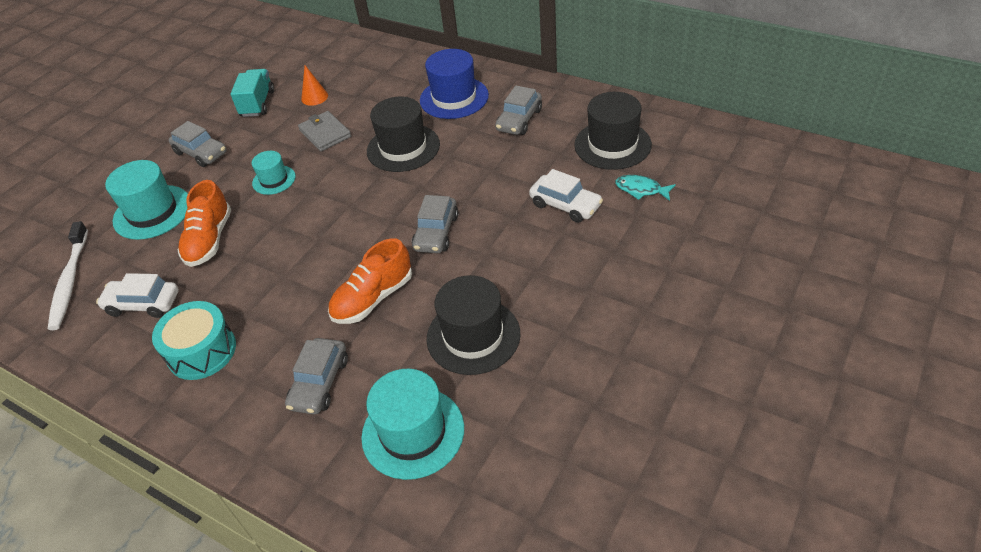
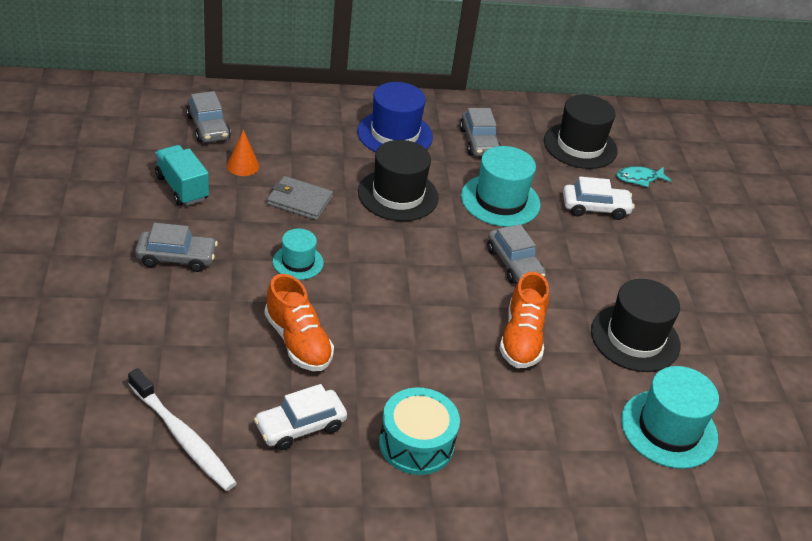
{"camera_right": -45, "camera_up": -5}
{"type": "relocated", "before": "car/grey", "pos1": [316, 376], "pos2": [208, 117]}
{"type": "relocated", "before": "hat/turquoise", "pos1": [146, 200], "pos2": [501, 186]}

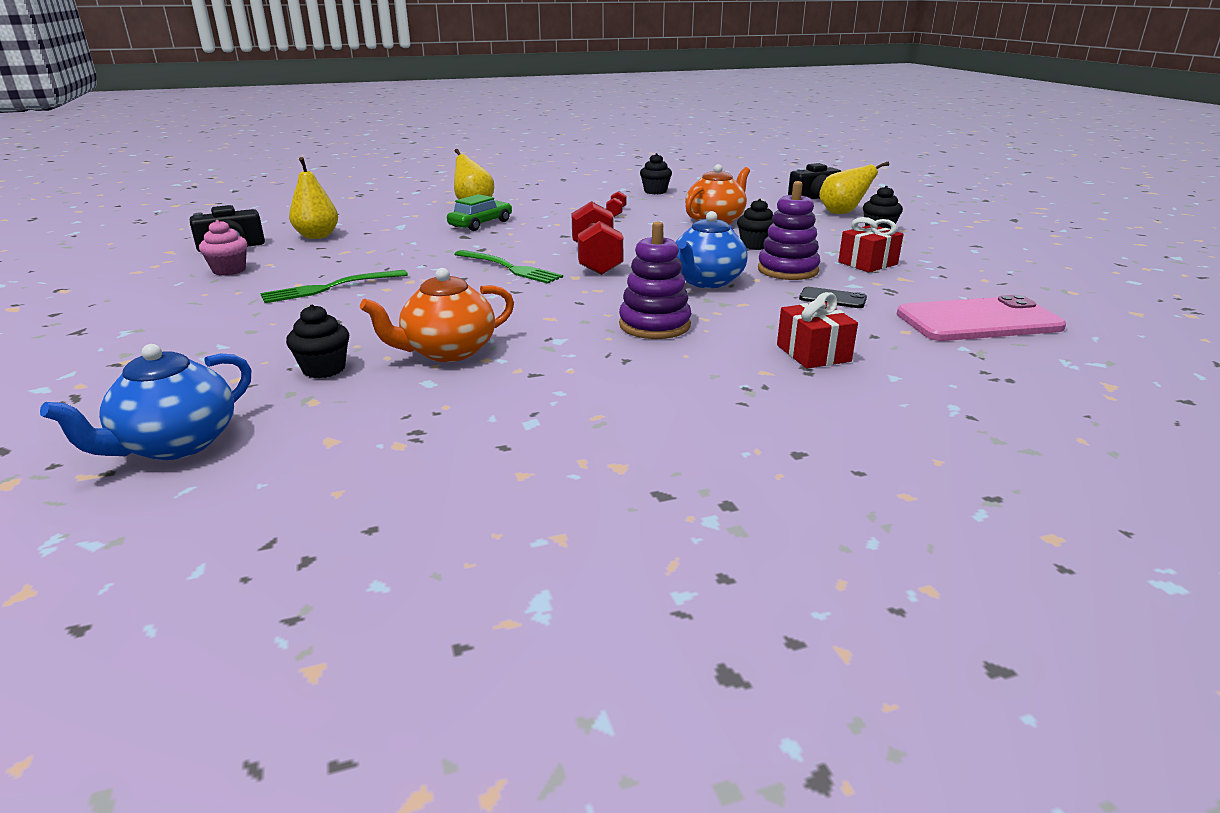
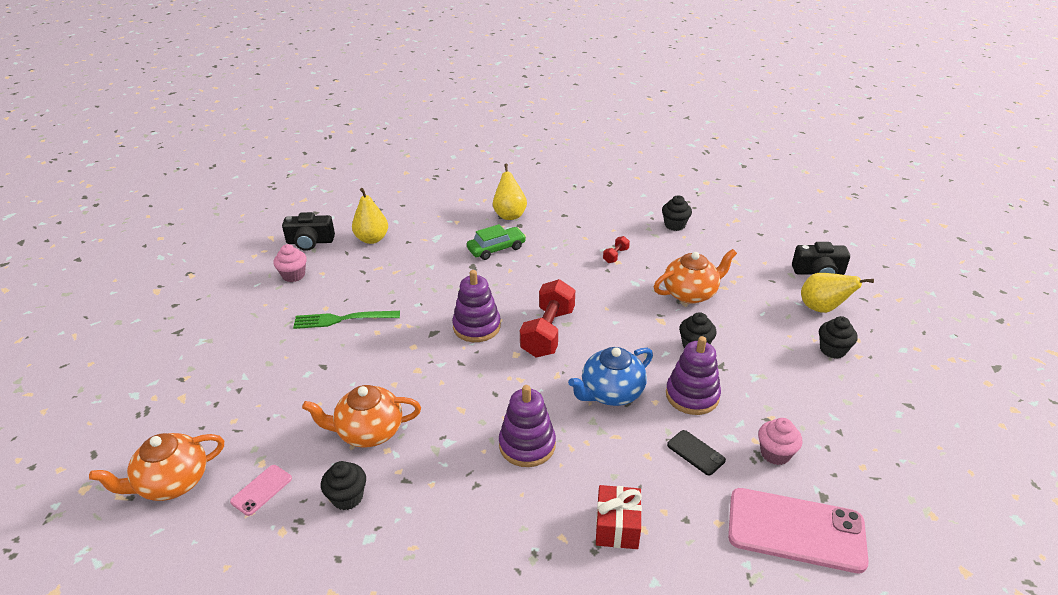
{"camera_right": 25, "camera_up": 10}
{"type": "colour", "before": "teapot/blue", "after": "teapot/orange", "pos1": [146, 402], "pos2": [156, 467]}
{"type": "appeared", "after": "phone/pink", "pos2": [261, 490]}
{"type": "relocated", "before": "cupcake/black", "pos1": [317, 341], "pos2": [343, 485]}
{"type": "exchanged", "before": "fork/green", "after": "stacking toy/purple", "pos1": [508, 267], "pos2": [476, 306]}
{"type": "appeared", "after": "cupcake/pink", "pos2": [780, 441]}
{"type": "missing", "before": "gift/red", "pos1": [871, 244]}

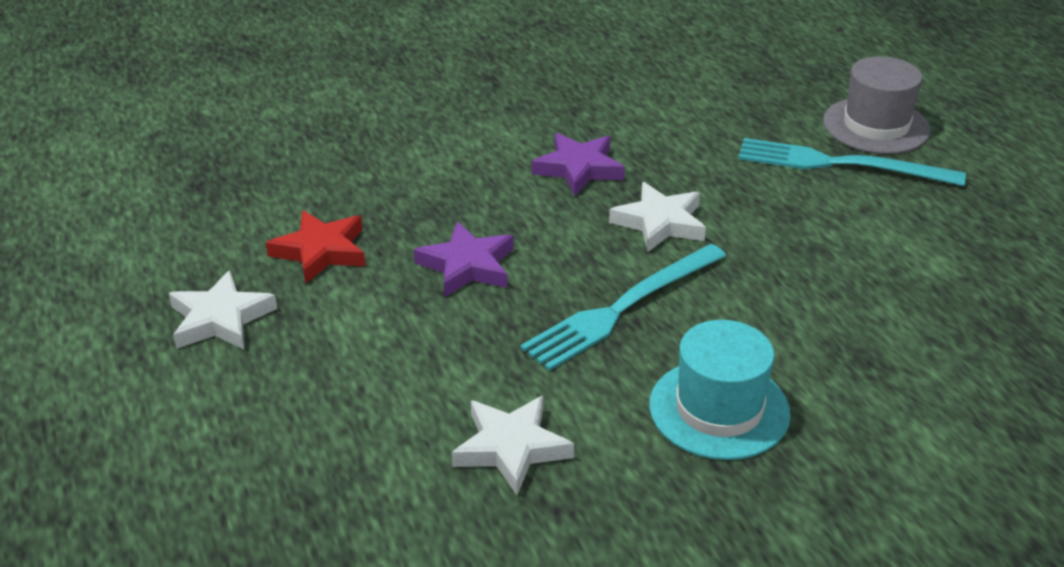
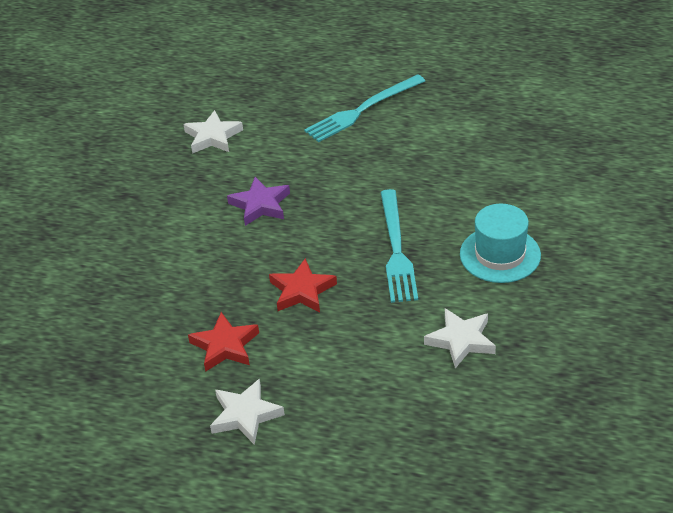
{"camera_right": -50, "camera_up": 5}
{"type": "relocated", "before": "star/white", "pos1": [657, 217], "pos2": [213, 132]}
{"type": "colour", "before": "star/purple", "after": "star/red", "pos1": [464, 259], "pos2": [303, 285]}
{"type": "missing", "before": "hat/grey", "pos1": [877, 105]}

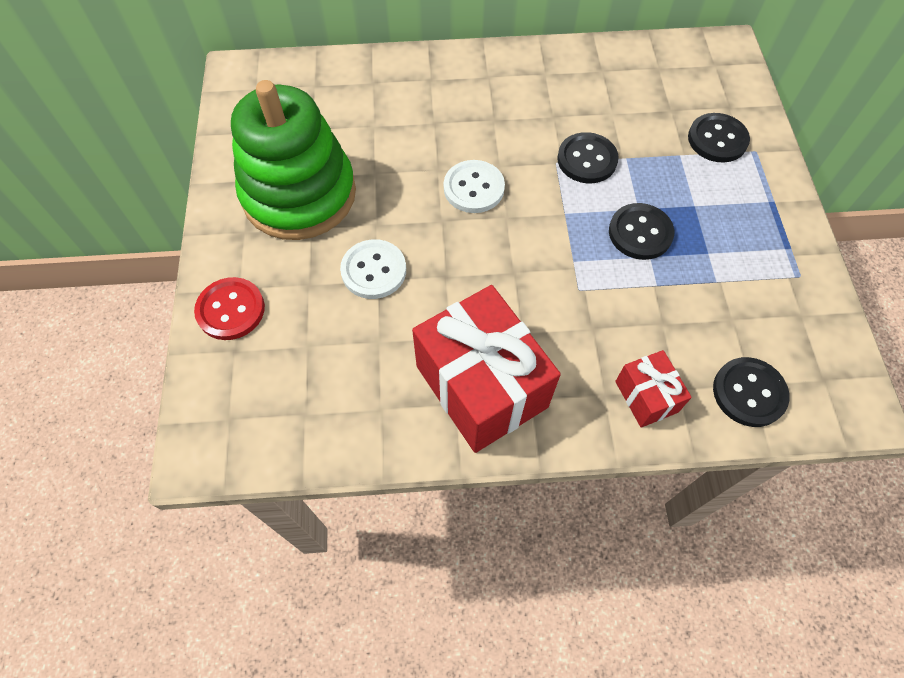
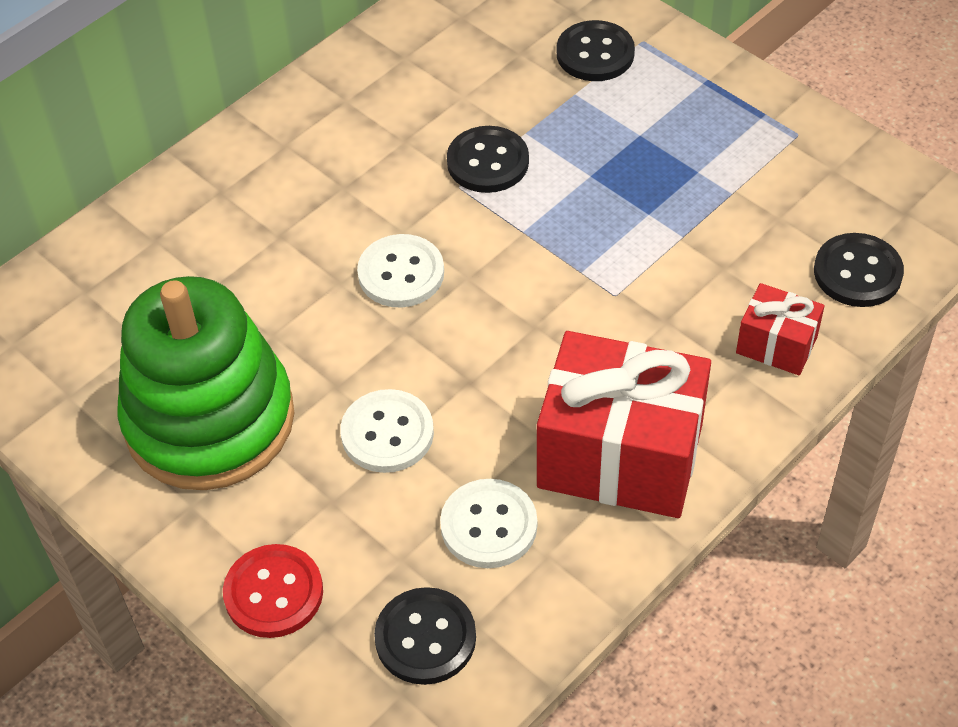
{"camera_right": -40, "camera_up": -10}
{"type": "relocated", "before": "button/black", "pos1": [642, 231], "pos2": [425, 636]}
{"type": "appeared", "after": "button/white", "pos2": [488, 523]}

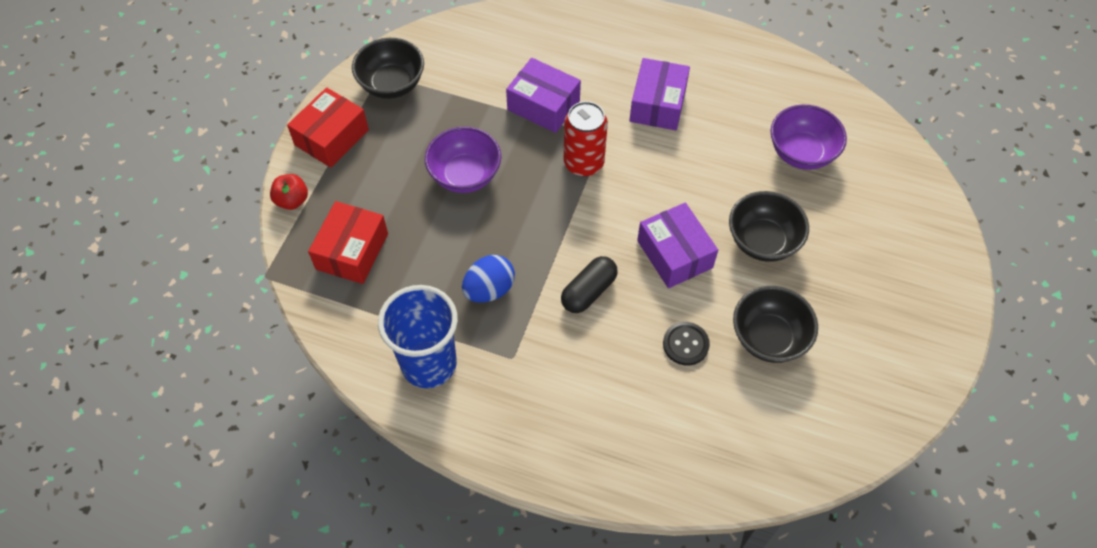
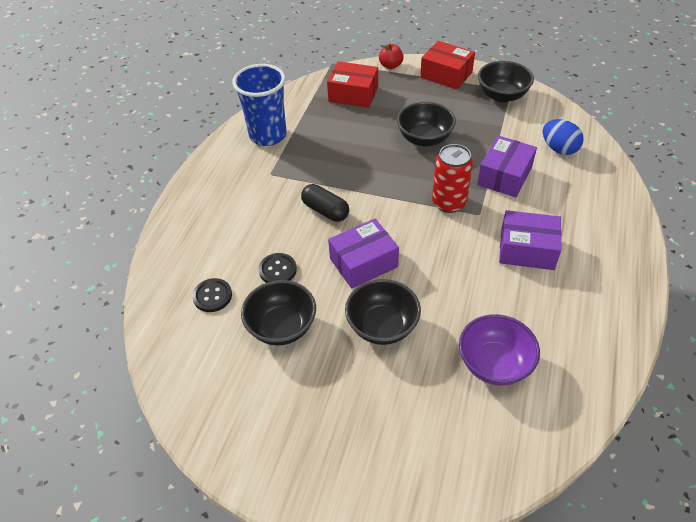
{"camera_right": 90, "camera_up": -10}
{"type": "appeared", "after": "button/black", "pos2": [212, 295]}
{"type": "colour", "before": "bowl/purple", "after": "bowl/black", "pos1": [463, 160], "pos2": [426, 124]}
{"type": "relocated", "before": "egg/blue", "pos1": [488, 279], "pos2": [563, 137]}

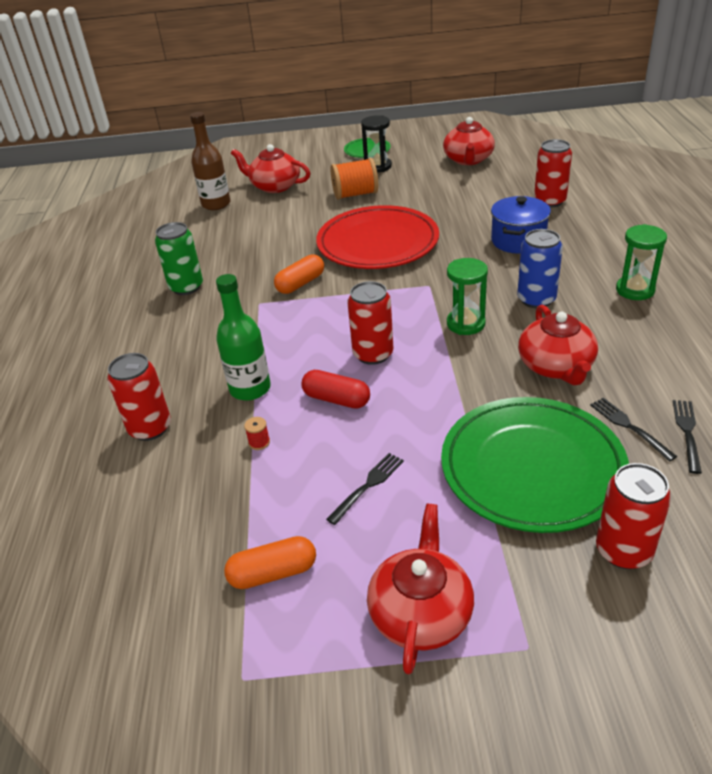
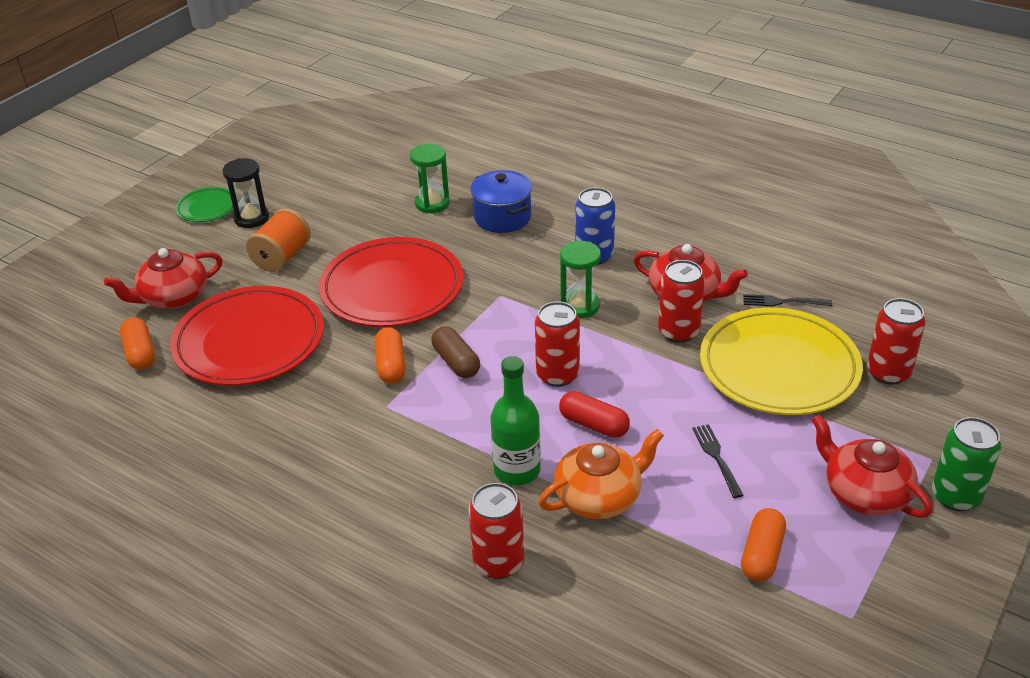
{"camera_right": -55, "camera_up": 0}
{"type": "exchanged", "before": "bottle/brown", "after": "capsule/orange", "pos1": [210, 161], "pos2": [137, 343]}
{"type": "appeared", "after": "plate/red", "pos2": [247, 336]}
{"type": "relocated", "before": "hourglass/green", "pos1": [641, 262], "pos2": [430, 178]}
{"type": "appeared", "after": "capsule/brown", "pos2": [455, 352]}
{"type": "exchanged", "before": "spool/red", "after": "teapot/orange", "pos1": [257, 433], "pos2": [601, 474]}
{"type": "spun", "before": "capsule/red", "pos1": [335, 389], "pos2": [594, 414], "turn": 60}
{"type": "relocated", "before": "can/red", "pos1": [553, 173], "pos2": [681, 301]}
{"type": "colour", "before": "plate/green", "after": "plate/yellow", "pos1": [535, 465], "pos2": [781, 361]}
{"type": "relocated", "before": "can/green", "pos1": [179, 258], "pos2": [966, 464]}
{"type": "missing", "before": "teapot/red", "pos1": [469, 141]}
{"type": "missing", "before": "fork/black", "pos1": [687, 437]}

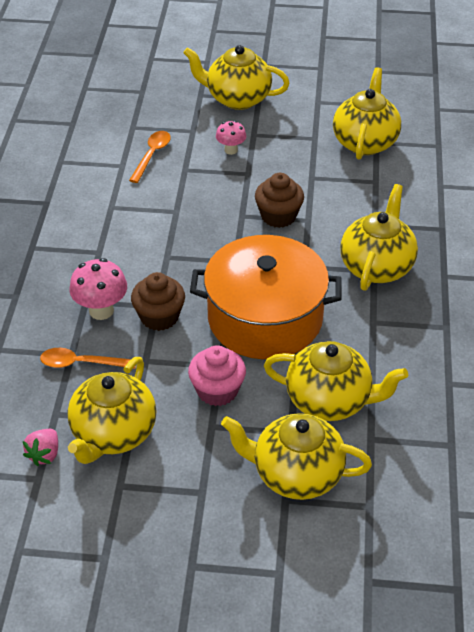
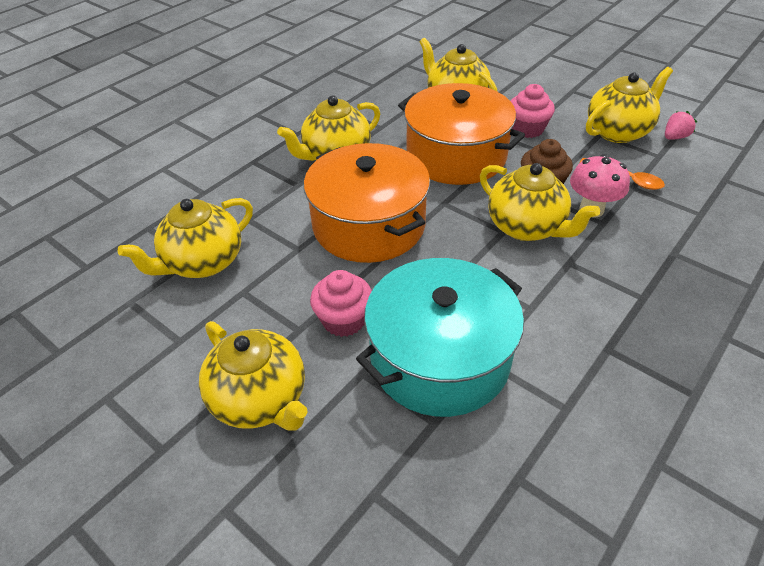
{"camera_right": -145, "camera_up": 0}
{"type": "exchanged", "before": "cupcake/brown", "after": "pot/orange", "pos1": [279, 200], "pos2": [367, 203]}
{"type": "exchanged", "before": "mushroom/pink", "after": "cupcake/pink", "pos1": [231, 138], "pos2": [341, 303]}
{"type": "exchanged", "before": "spoon/orange", "after": "pot/turquoise", "pos1": [150, 157], "pos2": [440, 337]}
{"type": "relocated", "before": "teapot/yellow", "pos1": [296, 456], "pos2": [540, 202]}

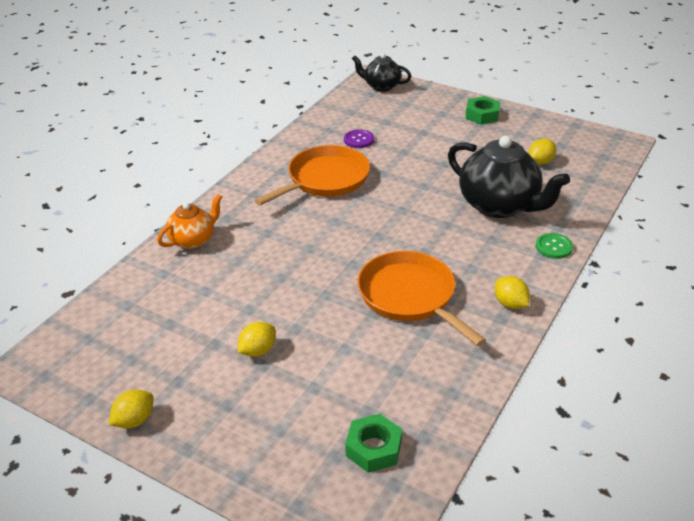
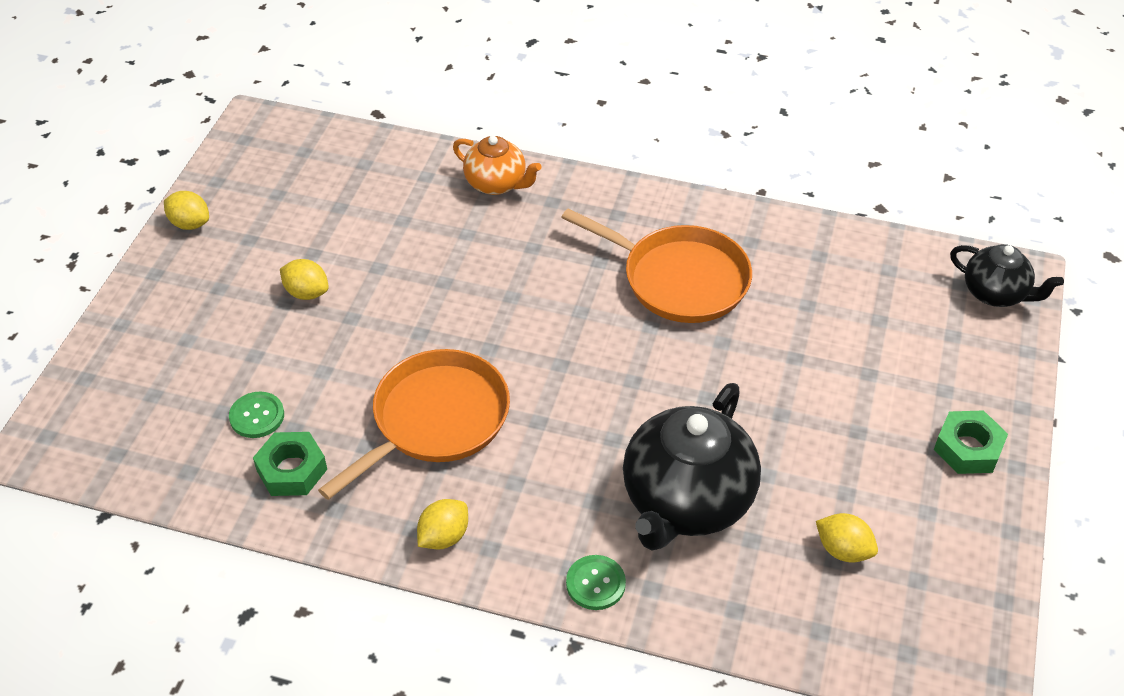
{"camera_right": 75, "camera_up": 10}
{"type": "appeared", "after": "button/green", "pos2": [256, 415]}
{"type": "relocated", "before": "nut/green", "pos1": [373, 443], "pos2": [290, 464]}
{"type": "spun", "before": "teapot/black", "pos1": [381, 72], "pos2": [1007, 275], "turn": 120}
{"type": "missing", "before": "button/purple", "pos1": [359, 138]}

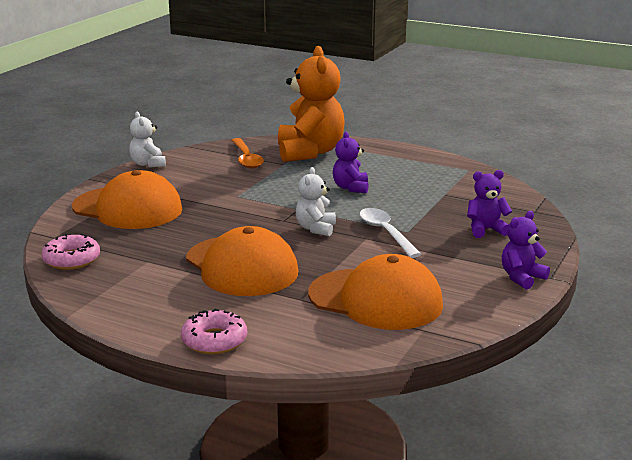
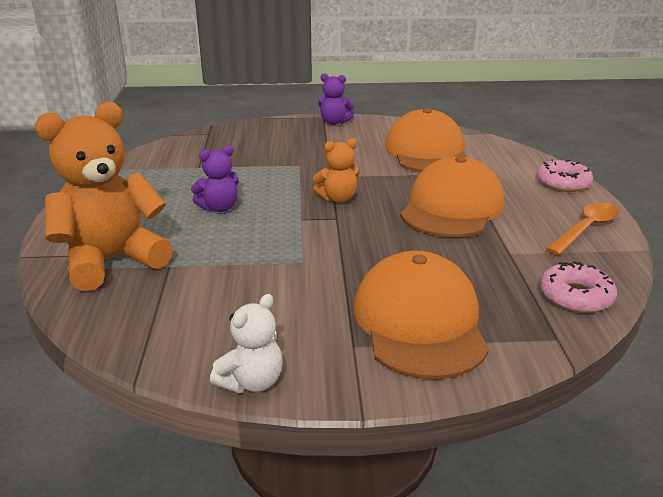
{"camera_right": -120, "camera_up": 5}
{"type": "colour", "before": "teddy bear/white", "after": "teddy bear/orange", "pos1": [316, 201], "pos2": [336, 170]}
{"type": "relocated", "before": "spoon/orange", "pos1": [247, 153], "pos2": [583, 229]}
{"type": "missing", "before": "spoon/white", "pos1": [390, 233]}
{"type": "missing", "before": "teddy bear/purple", "pos1": [489, 204]}

